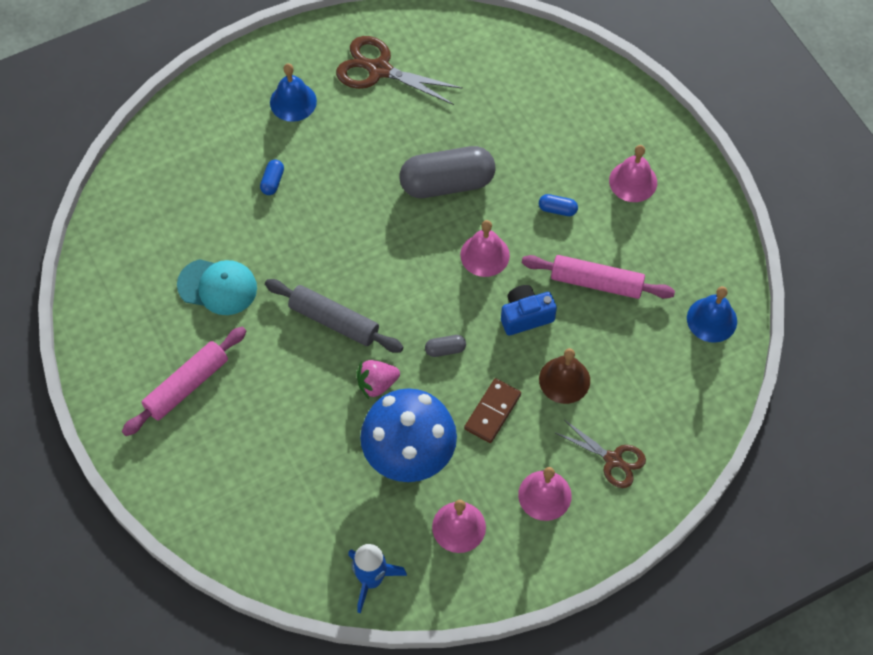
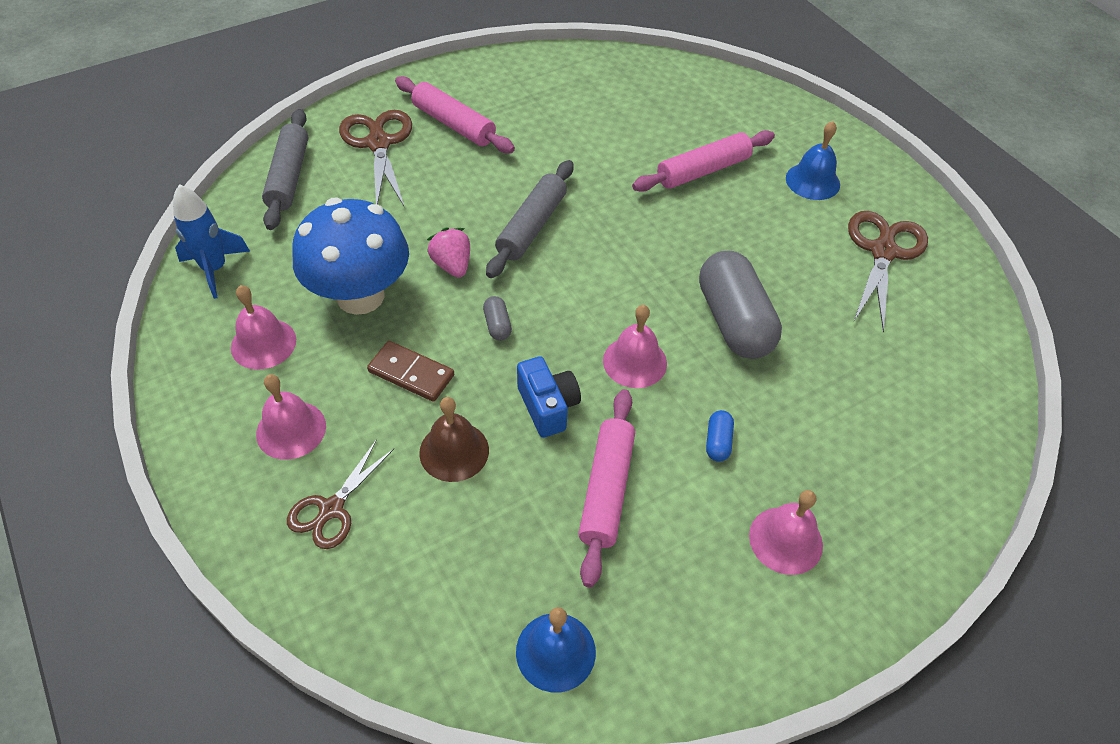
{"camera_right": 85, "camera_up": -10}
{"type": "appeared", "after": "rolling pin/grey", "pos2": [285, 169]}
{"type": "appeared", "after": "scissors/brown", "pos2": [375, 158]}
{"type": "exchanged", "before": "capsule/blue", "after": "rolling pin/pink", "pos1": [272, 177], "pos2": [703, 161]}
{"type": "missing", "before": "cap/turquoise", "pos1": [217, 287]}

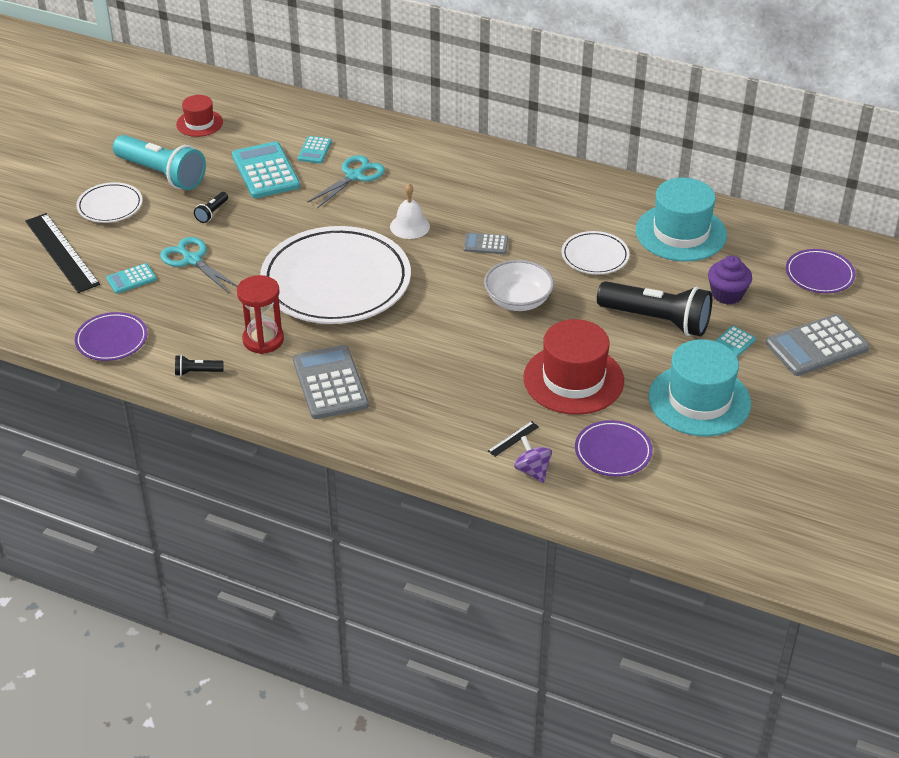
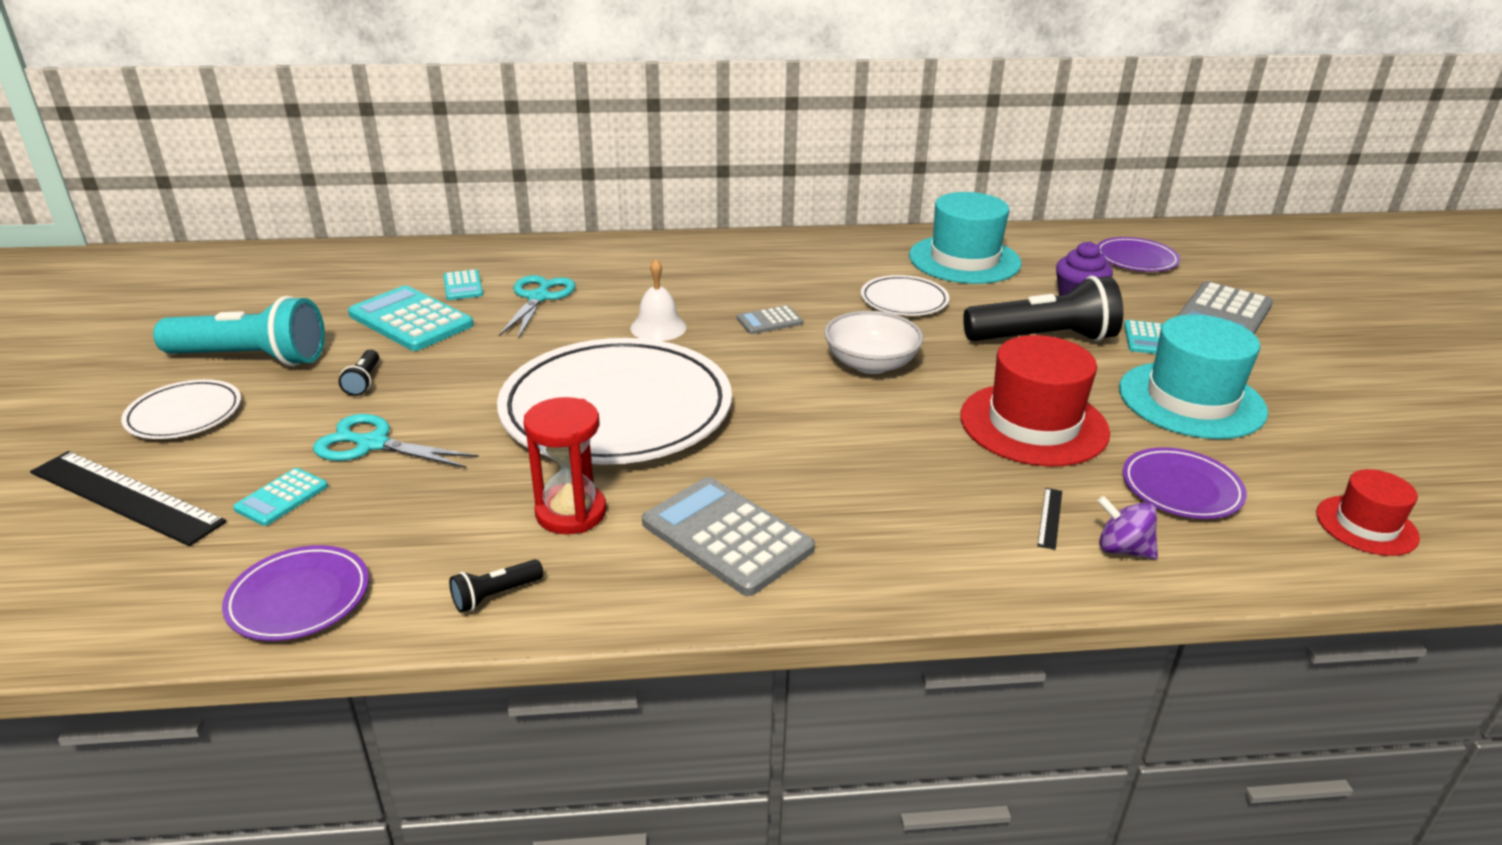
{"camera_right": -30, "camera_up": -10}
{"type": "relocated", "before": "hat/red", "pos1": [199, 116], "pos2": [1368, 512]}

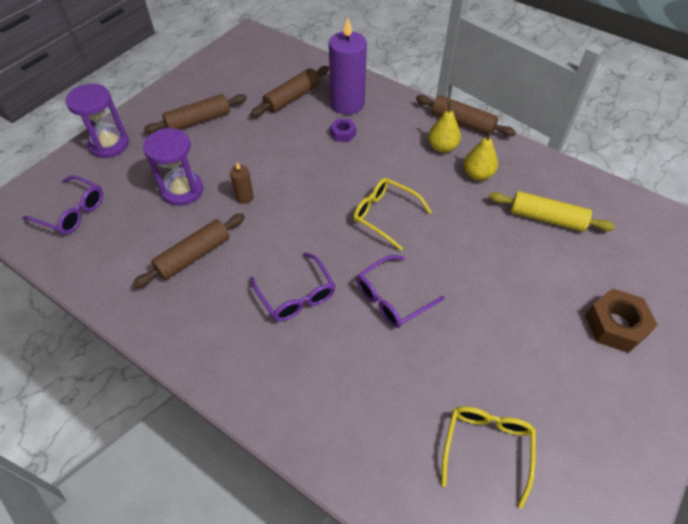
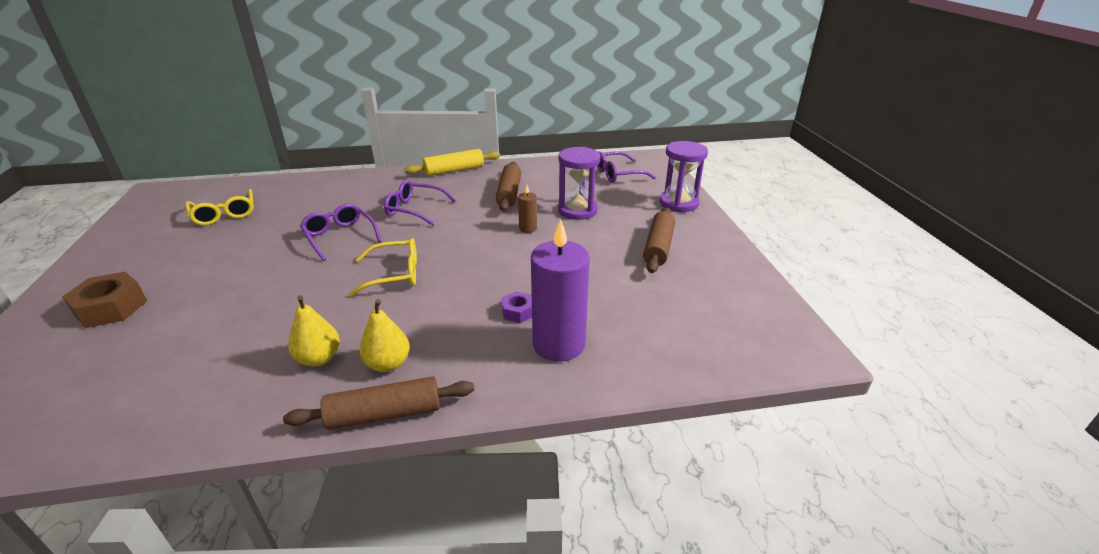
{"camera_right": 135, "camera_up": -20}
{"type": "spun", "before": "glasses/purple", "pos1": [400, 291], "pos2": [341, 232], "turn": -45}
{"type": "relocated", "before": "rolling pin/yellow", "pos1": [552, 211], "pos2": [452, 162]}
{"type": "missing", "before": "rolling pin/brown", "pos1": [290, 91]}

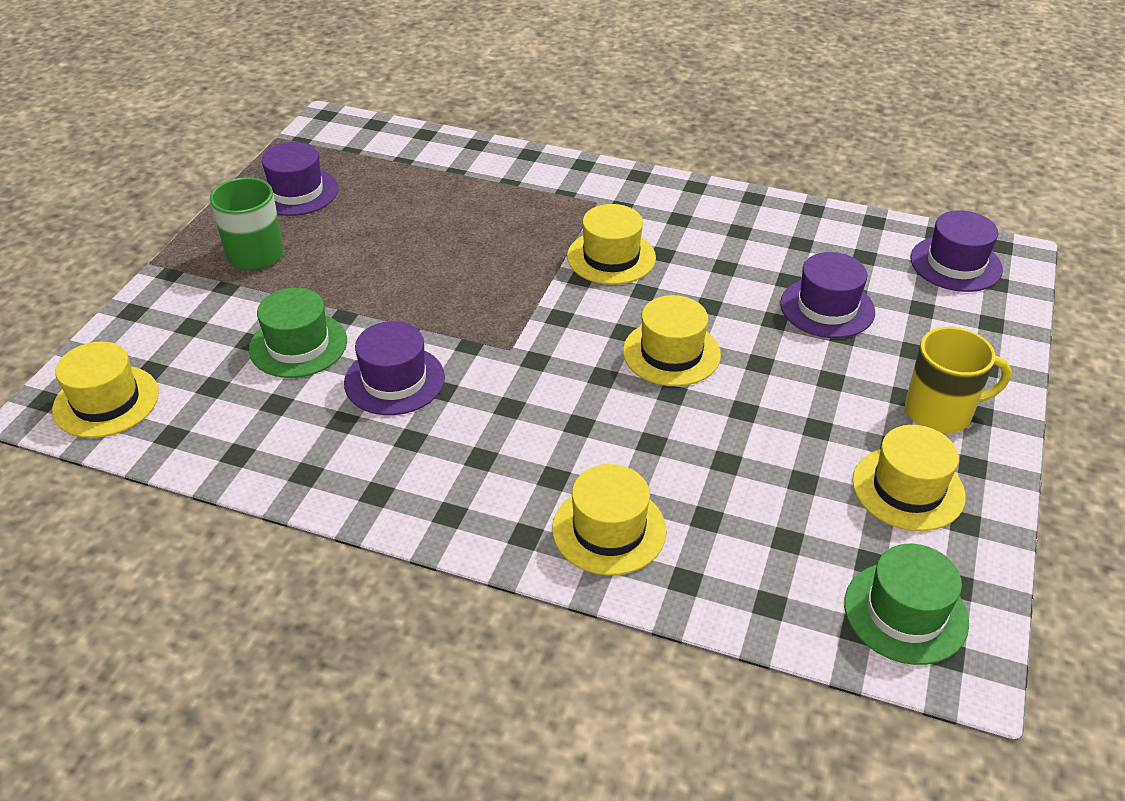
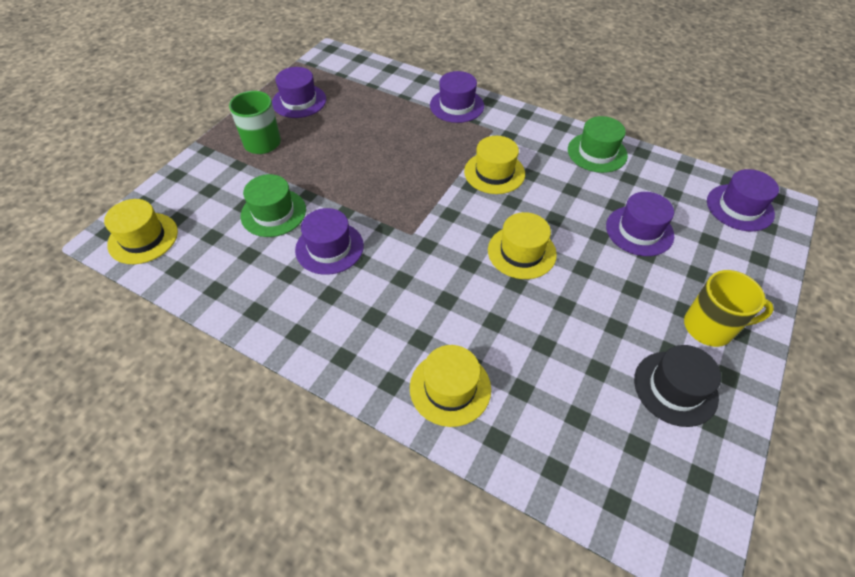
{"camera_right": 10, "camera_up": 10}
{"type": "appeared", "after": "hat/purple", "pos2": [457, 97]}
{"type": "relocated", "before": "hat/green", "pos1": [906, 604], "pos2": [598, 144]}
{"type": "colour", "before": "hat/yellow", "after": "hat/black", "pos1": [909, 478], "pos2": [677, 386]}

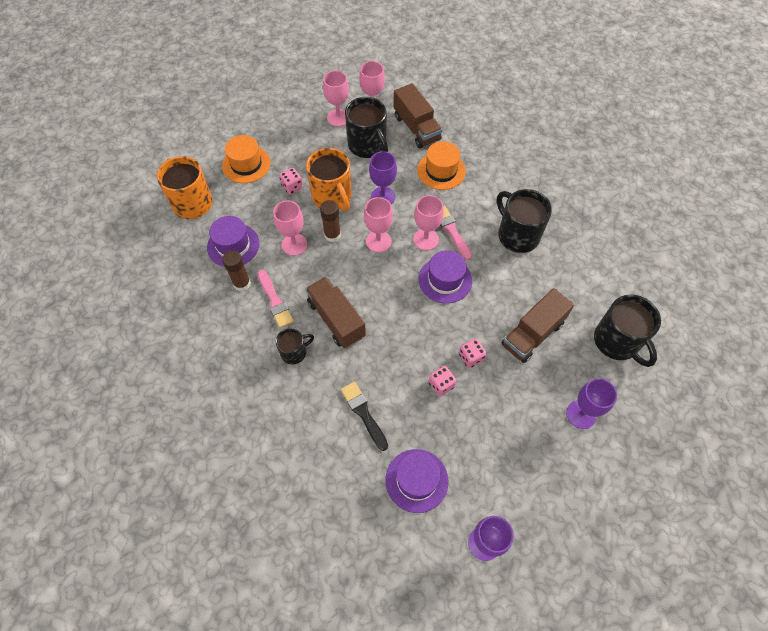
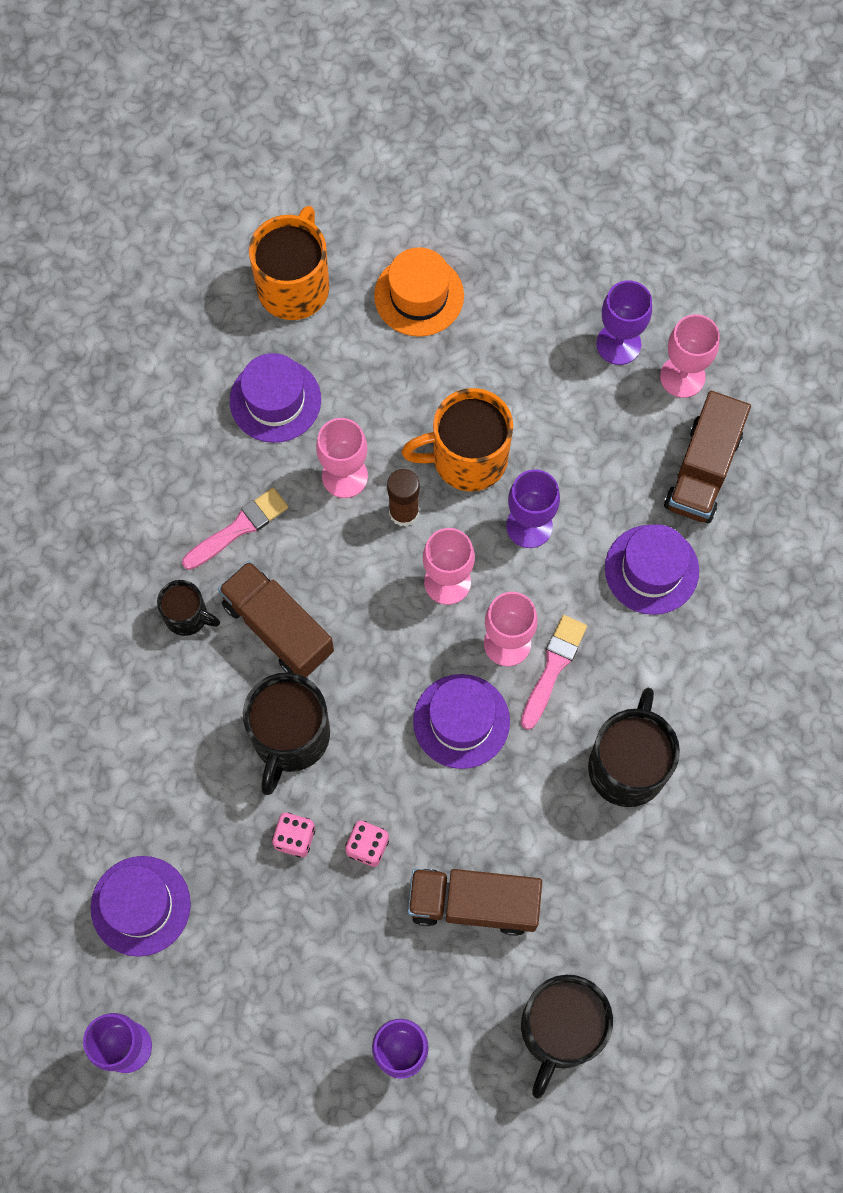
{"camera_right": 50, "camera_up": 10}
{"type": "spun", "before": "brush/pink", "pos1": [275, 299], "pos2": [235, 529], "turn": -150}
{"type": "spun", "before": "truck/brown", "pos1": [335, 312], "pos2": [276, 619], "turn": -60}
{"type": "relocated", "before": "mug/black", "pos1": [366, 127], "pos2": [286, 734]}
{"type": "spun", "before": "mug/orange", "pos1": [329, 179], "pos2": [457, 439], "turn": 60}
{"type": "colour", "before": "goblet/pink", "after": "goblet/purple", "pos1": [336, 98], "pos2": [624, 322]}
{"type": "colour", "before": "hat/orange", "after": "hat/purple", "pos1": [441, 165], "pos2": [652, 569]}
{"type": "missing", "before": "glue stick/brown", "pos1": [236, 270]}
{"type": "missing", "before": "dice/pink", "pos1": [291, 181]}
{"type": "missing", "before": "brush/black", "pos1": [364, 416]}

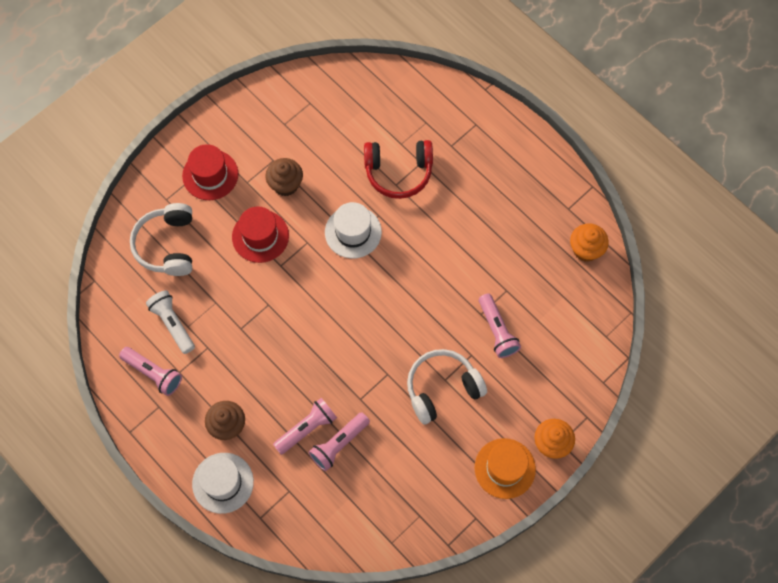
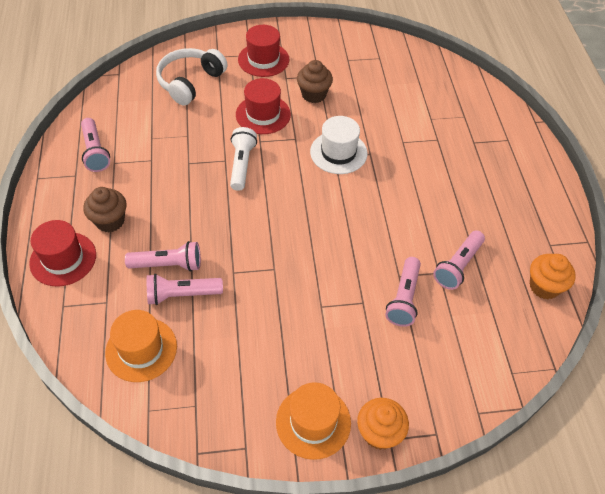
{"camera_right": 35, "camera_up": -15}
{"type": "colour", "before": "hat/white", "after": "hat/red", "pos1": [223, 483], "pos2": [62, 253]}
{"type": "appeared", "after": "hat/orange", "pos2": [141, 346]}
{"type": "relocated", "before": "flashlight/white", "pos1": [170, 322], "pos2": [243, 159]}
{"type": "appeared", "after": "flashlight/pink", "pos2": [459, 260]}
{"type": "missing", "before": "headphones/red", "pos1": [398, 169]}
{"type": "missing", "before": "headphones/white", "pos1": [447, 387]}

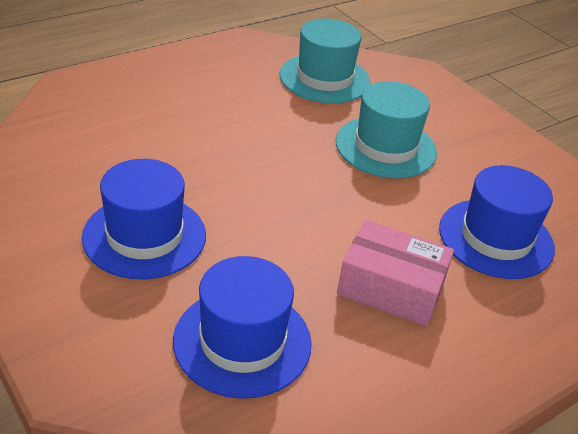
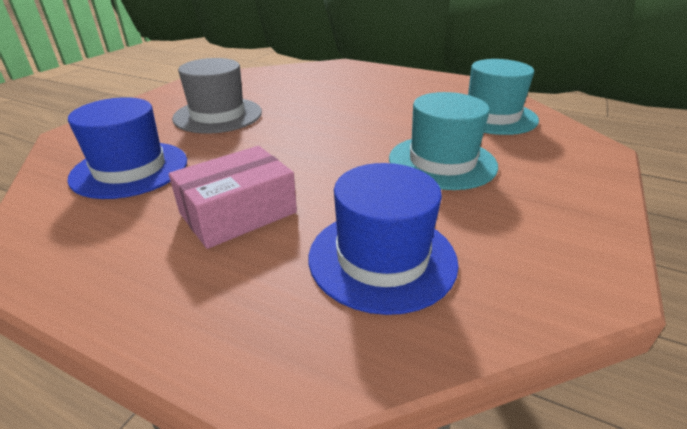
{"camera_right": 65, "camera_up": -5}
{"type": "spun", "before": "box/pink", "pos1": [395, 273], "pos2": [233, 197], "turn": 60}
{"type": "colour", "before": "hat/blue", "after": "hat/grey", "pos1": [144, 219], "pos2": [217, 95]}

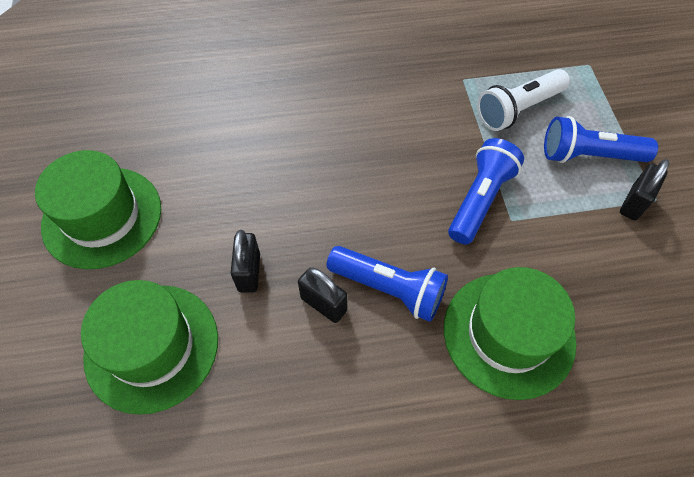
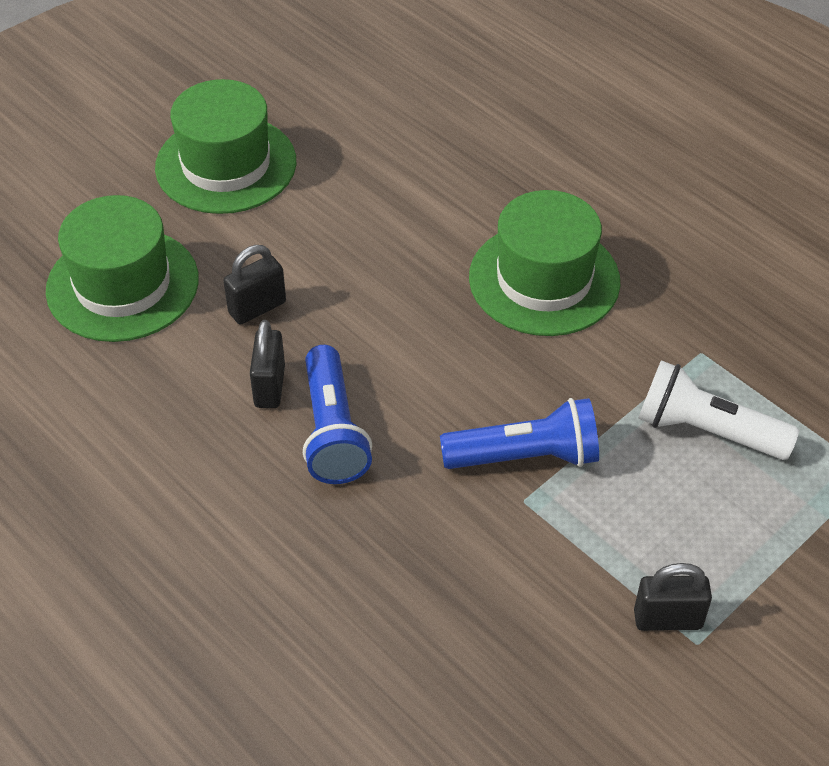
{"camera_right": 55, "camera_up": -10}
{"type": "relocated", "before": "hat/green", "pos1": [510, 333], "pos2": [544, 263]}
{"type": "missing", "before": "flashlight/blue", "pos1": [601, 139]}

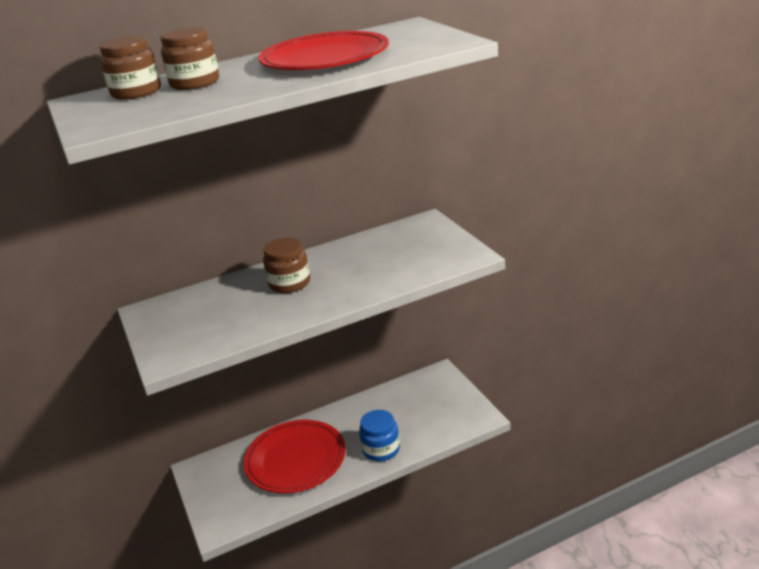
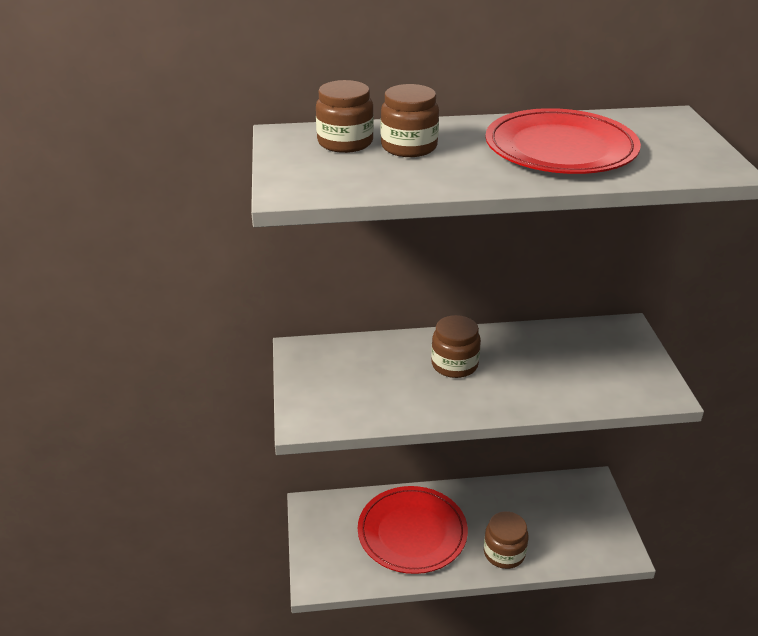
{"camera_right": 15, "camera_up": 5}
{"type": "colour", "before": "jar/blue", "after": "jar/brown", "pos1": [379, 435], "pos2": [506, 540]}

